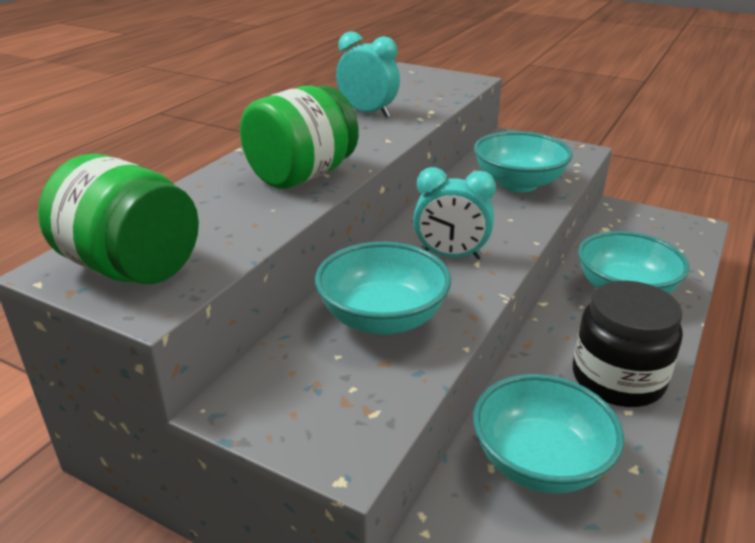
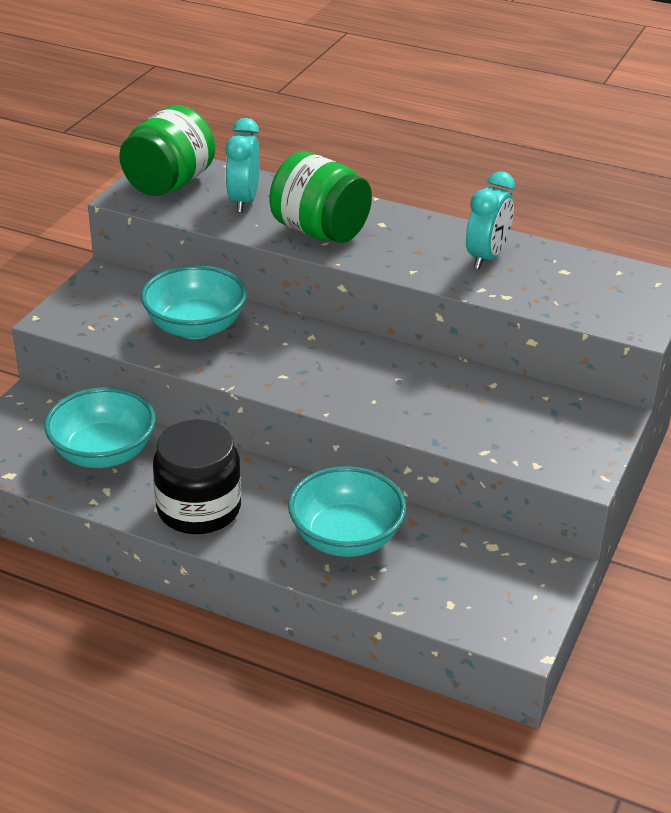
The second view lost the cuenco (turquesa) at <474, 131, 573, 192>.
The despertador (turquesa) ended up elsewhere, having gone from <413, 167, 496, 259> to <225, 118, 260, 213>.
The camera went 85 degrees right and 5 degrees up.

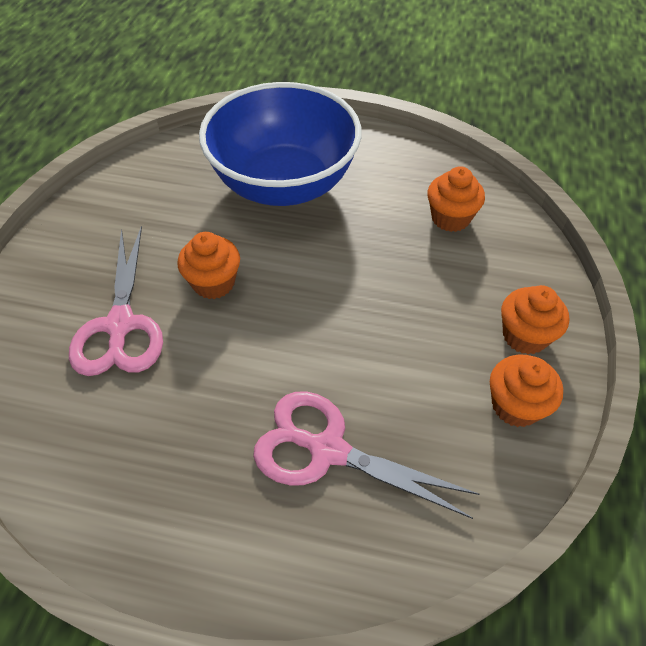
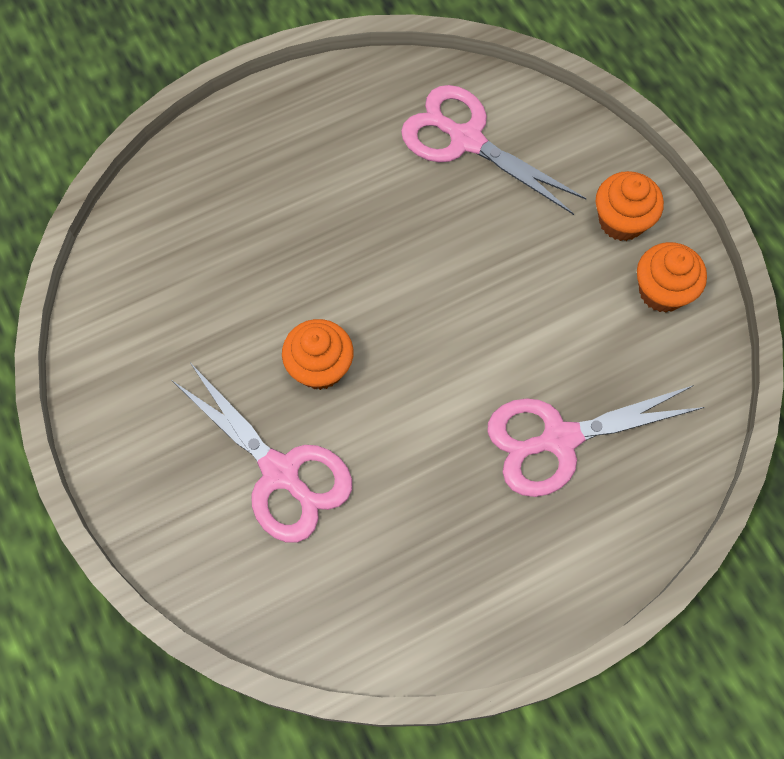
The second view lost the cuenco (azul) at <199, 82, 362, 206>.
Where the magdalena (naranja) stood at <427, 166, 485, 232>, the tijeras (rosa) came to stand at <401, 85, 587, 215>.
The camera went 40 degrees left and 15 degrees up.

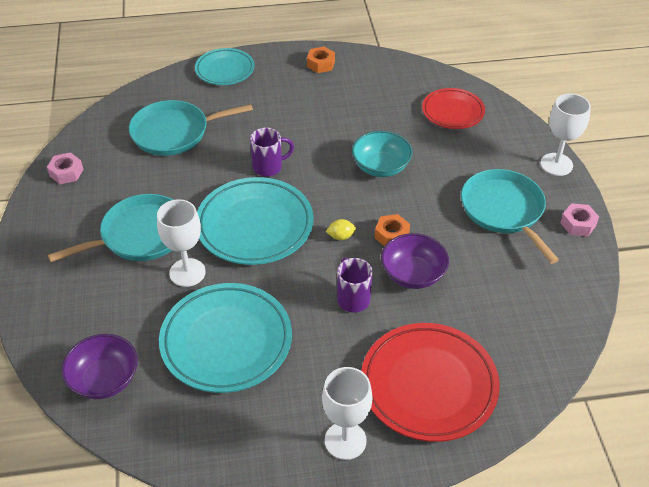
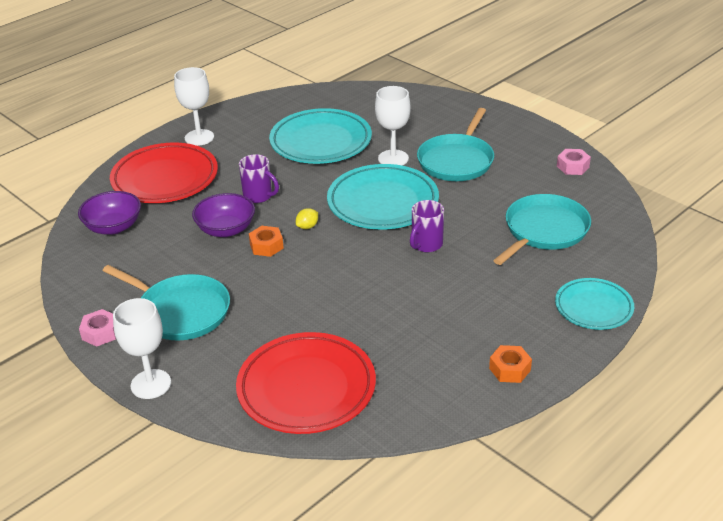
The second view lost the cuenco (turquesa) at <352, 131, 412, 177>.
The cuenco (morado) ended up elsewhere, having gone from <61, 334, 138, 399> to <78, 191, 141, 235>.
The size of the plato (rojo) at <422, 88, 485, 129> changed by a factor of 1.66.
The camera went 145 degrees right and 10 degrees down.

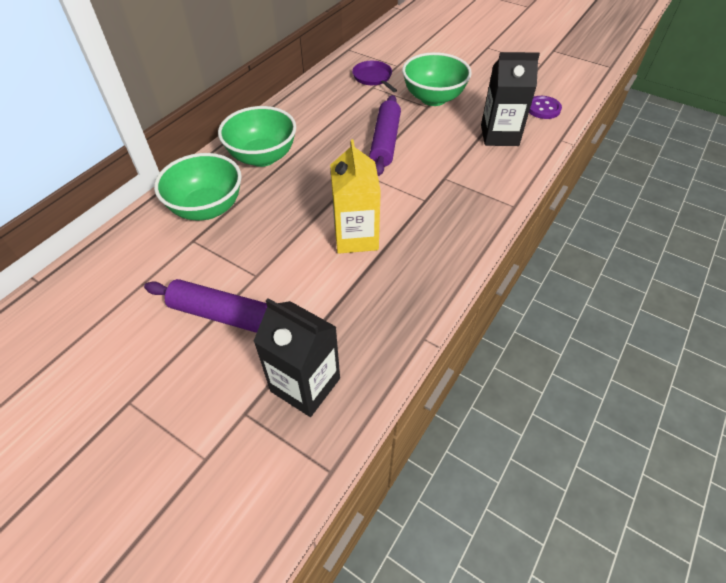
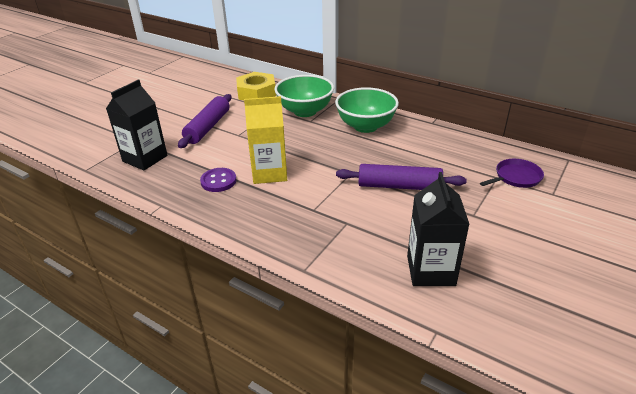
The second view lost the cuenco (verde) at <402, 52, 472, 106>.
The second view gained the tuerca (amarillo) at <236, 72, 276, 100>.
The botón (morado) ended up elsewhere, having gone from <529, 96, 562, 119> to <200, 168, 237, 192>.
The camera went 90 degrees right and 15 degrees down.

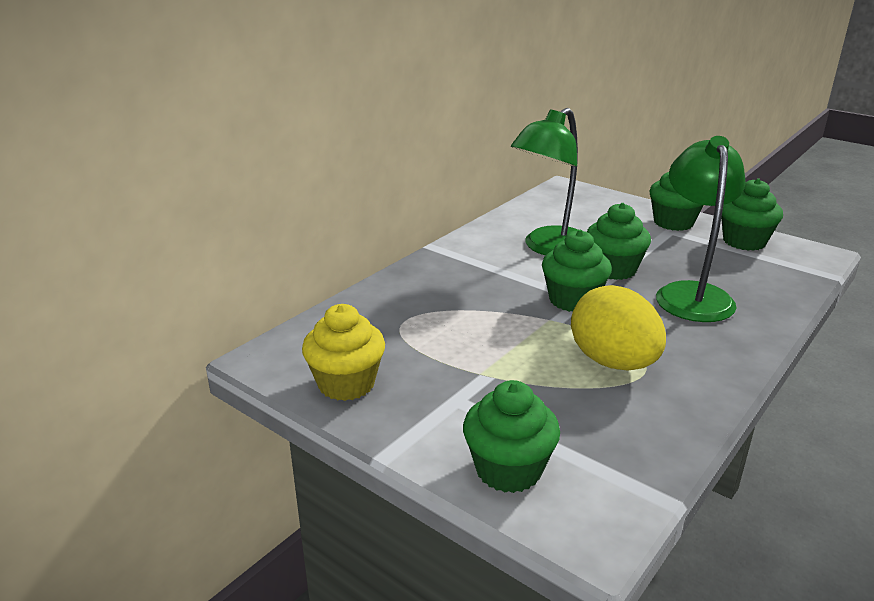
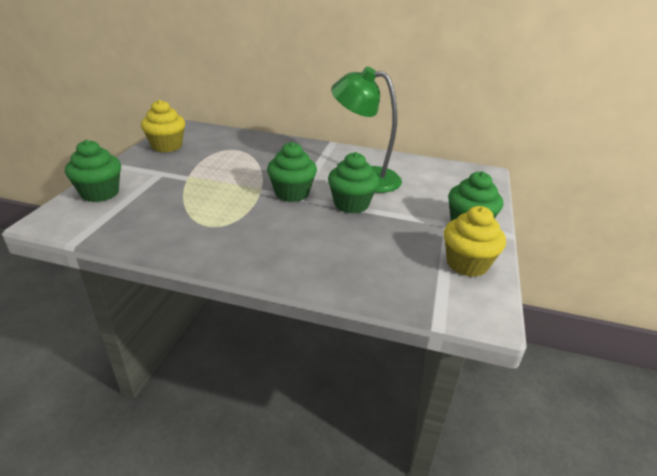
The second view lost the huevo (amarillo) at <571, 285, 666, 370>.
The second view lost the lámpara (verde) at <656, 136, 746, 322>.
What was the magdalena (verde) at <721, 178, 783, 251> turned into the magdalena (amarillo) at <444, 206, 506, 277>.
The camera went 65 degrees right and 5 degrees up.

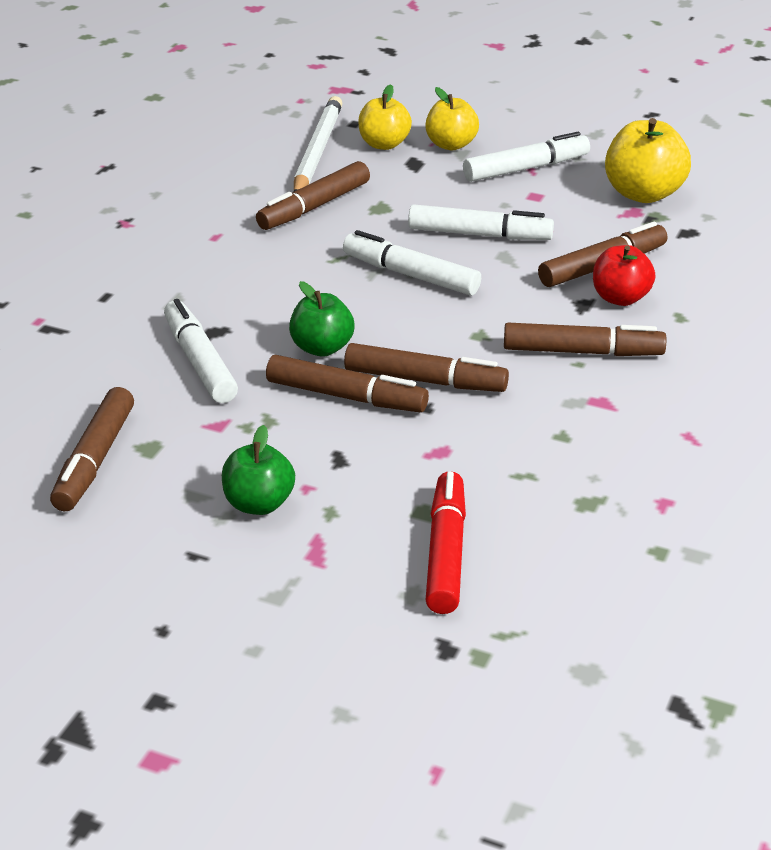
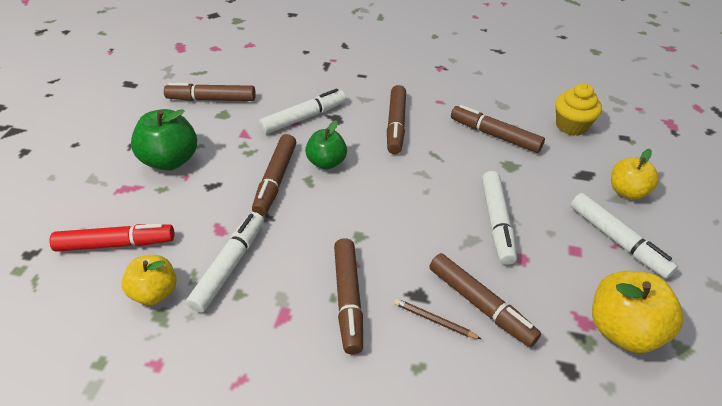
The rotulador (blanco) ended up elsewhere, having gone from <343, 230, 481, 295> to <186, 212, 264, 313>.
The rotulador (marrón) ended up elsewhere, having gone from <344, 343, 509, 392> to <387, 85, 406, 154>.
The manzana (amarillo) ended up elsewhere, having gone from <358, 84, 412, 150> to <122, 255, 177, 305>.
Where the lápiz (blanco) stood at <294, 96, 343, 191>, the magdalena (amarillo) came to stand at <555, 83, 602, 136>.
Where the manzana (rojo) stood at <593, 245, 656, 306>, the lápiz (marrón) came to stand at <394, 298, 481, 339>.
The size of the manzana (verde) at <222, 425, 295, 515> changed by a factor of 1.50.
The camera went 80 degrees right and 10 degrees up.

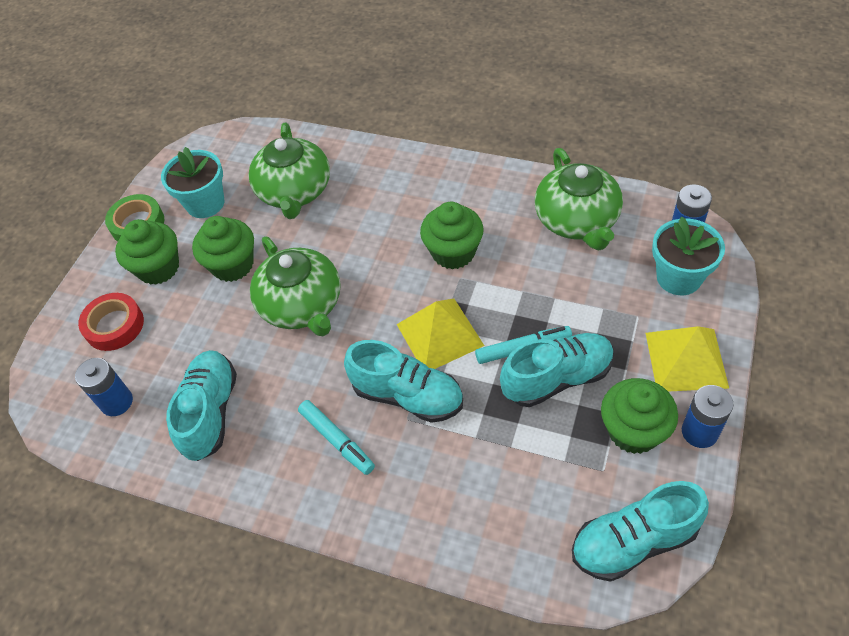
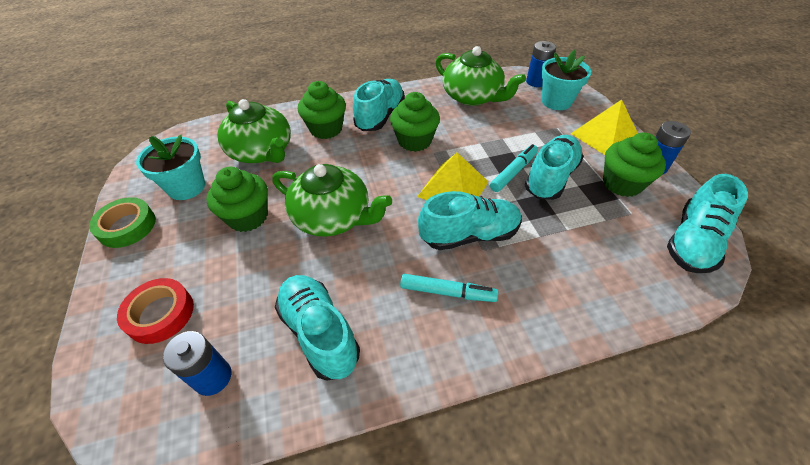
The second view gained the zapato (turquesa) at <353, 79, 405, 131>.
The magdalena (verde) ended up elsewhere, having gone from <115, 219, 179, 285> to <298, 81, 346, 139>.
The camera went 40 degrees left and 5 degrees down.

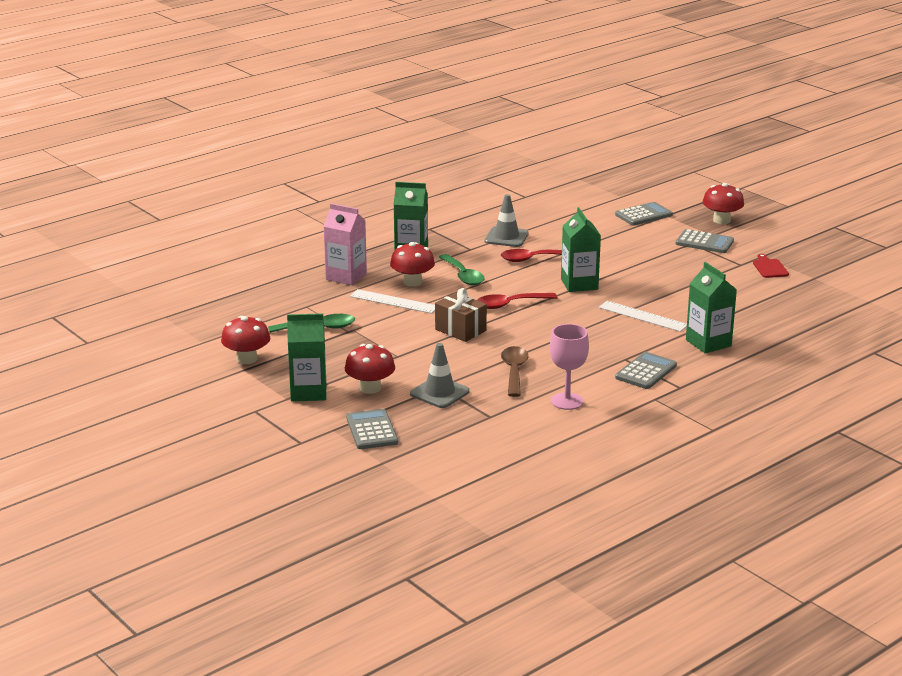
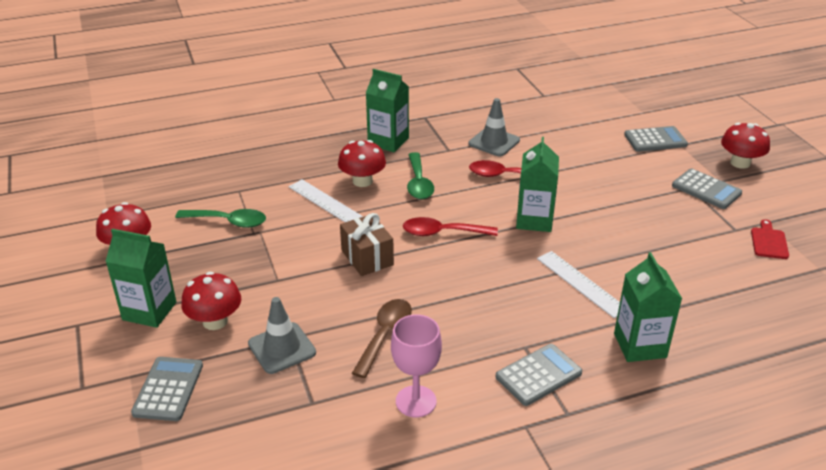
The second view lost the cartón de leche (rosa) at <324, 203, 367, 285>.
The camera went 20 degrees right and 10 degrees up.

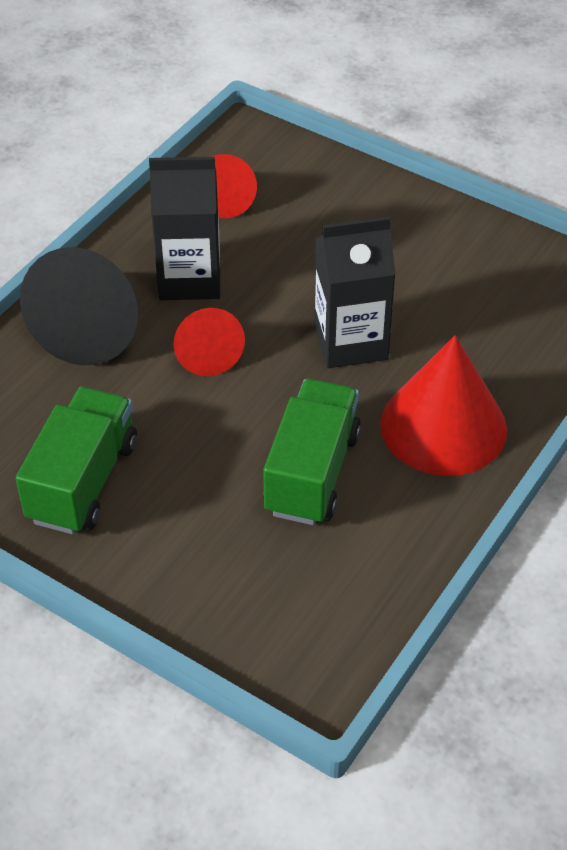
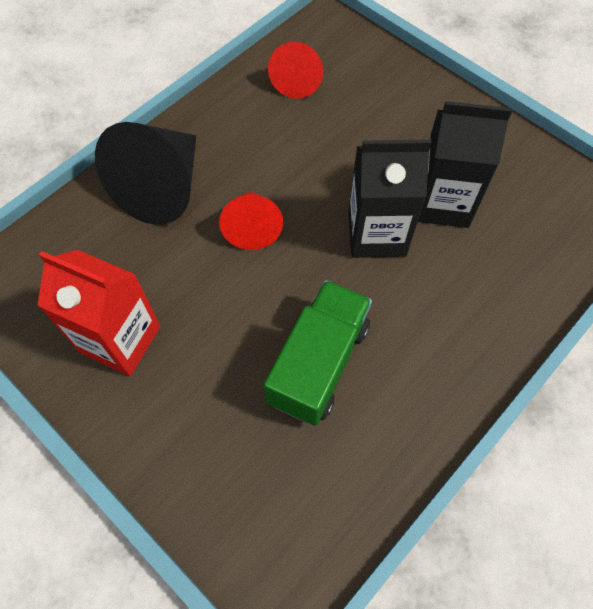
The second view lost the cono (rojo) at <380, 335, 507, 476>.
The cartón de leche (negro) ended up elsewhere, having gone from <149, 157, 220, 300> to <418, 101, 512, 228>.
Where the camión (verde) stood at <16, 387, 137, 534>, the cartón de leche (rojo) came to stand at <37, 250, 161, 376>.
The camera went 10 degrees right and 15 degrees up.

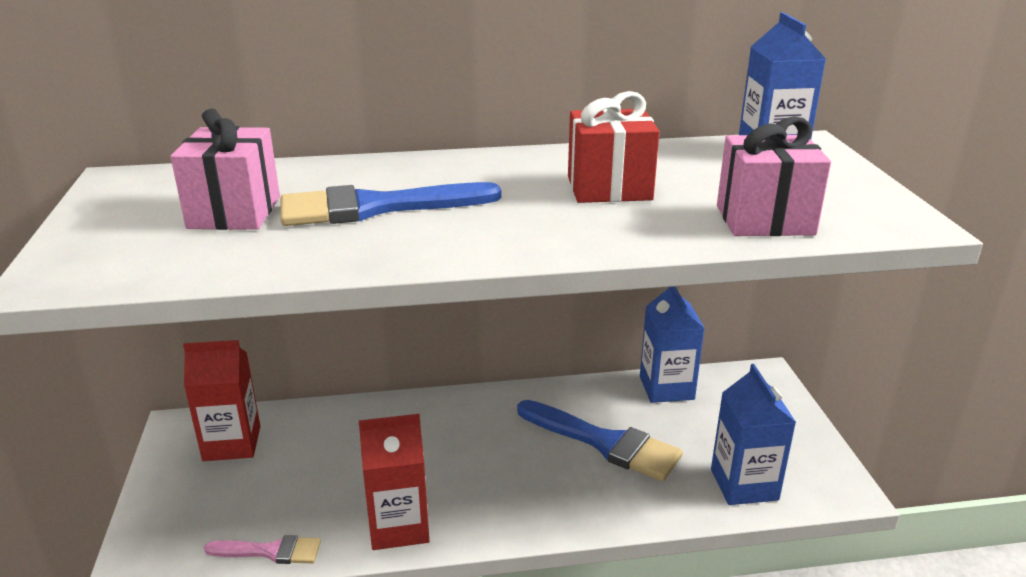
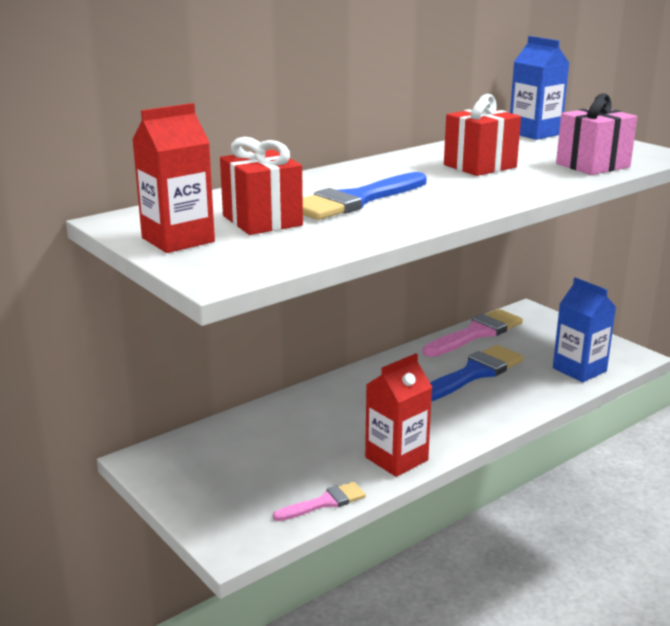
The cartón de leche (rojo) ended up elsewhere, having gone from <183, 340, 260, 461> to <132, 103, 215, 253>.
Where the cartón de leche (azul) stood at <640, 286, 705, 403>, the pincel (rosa) came to stand at <423, 309, 523, 357>.
What was the regalo (rosa) at <171, 109, 280, 230> turned into the regalo (rojo) at <220, 137, 303, 235>.
The pincel (azul) at <517, 400, 683, 481> ended up facing another way, 45 degrees counterclockwise from before.
The camera went 30 degrees left and 5 degrees down.

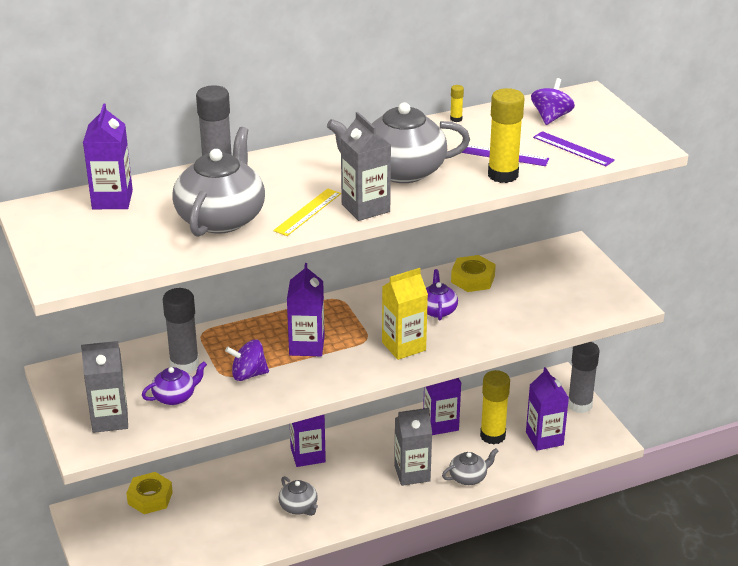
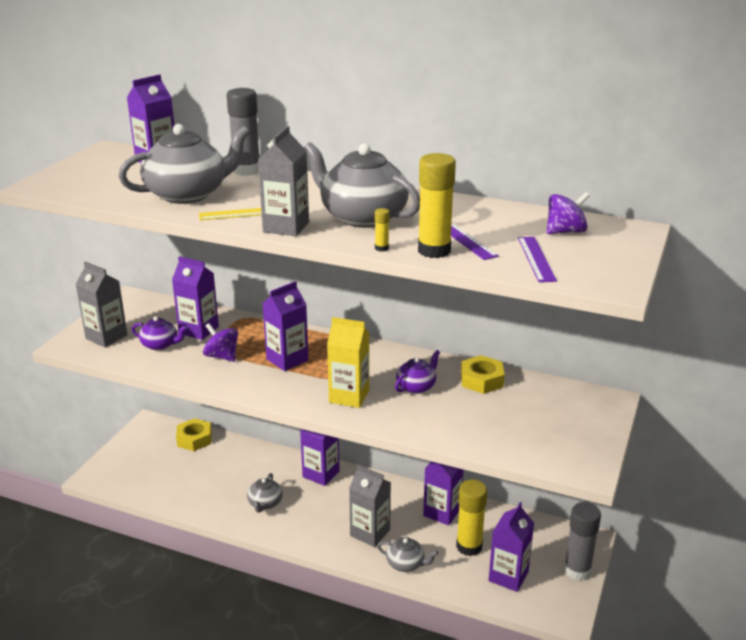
The barra de pegamento (amarillo) ended up elsewhere, having gone from <450, 85, 464, 122> to <375, 208, 389, 252>.
Where the barra de pegamento (gris) stood at <163, 288, 199, 373>, the cartón de leche (morado) came to stand at <172, 256, 219, 340>.
The camera went 45 degrees right and 5 degrees down.

